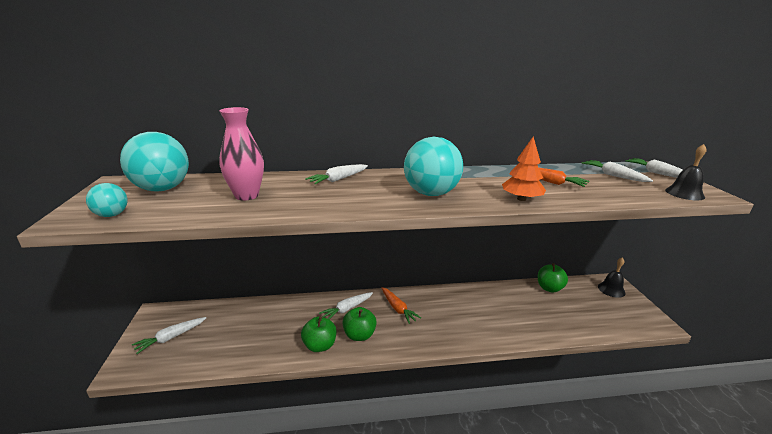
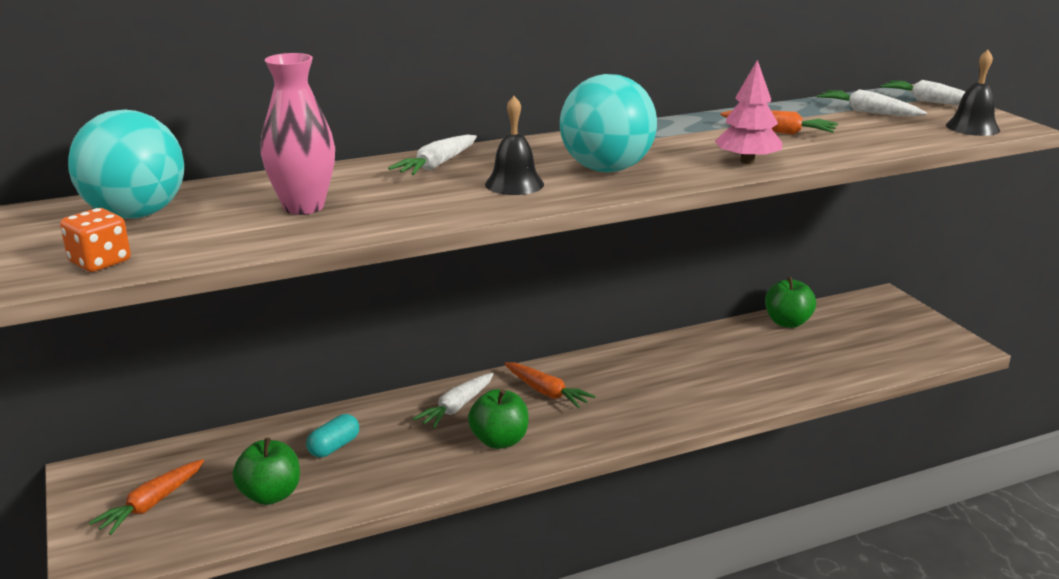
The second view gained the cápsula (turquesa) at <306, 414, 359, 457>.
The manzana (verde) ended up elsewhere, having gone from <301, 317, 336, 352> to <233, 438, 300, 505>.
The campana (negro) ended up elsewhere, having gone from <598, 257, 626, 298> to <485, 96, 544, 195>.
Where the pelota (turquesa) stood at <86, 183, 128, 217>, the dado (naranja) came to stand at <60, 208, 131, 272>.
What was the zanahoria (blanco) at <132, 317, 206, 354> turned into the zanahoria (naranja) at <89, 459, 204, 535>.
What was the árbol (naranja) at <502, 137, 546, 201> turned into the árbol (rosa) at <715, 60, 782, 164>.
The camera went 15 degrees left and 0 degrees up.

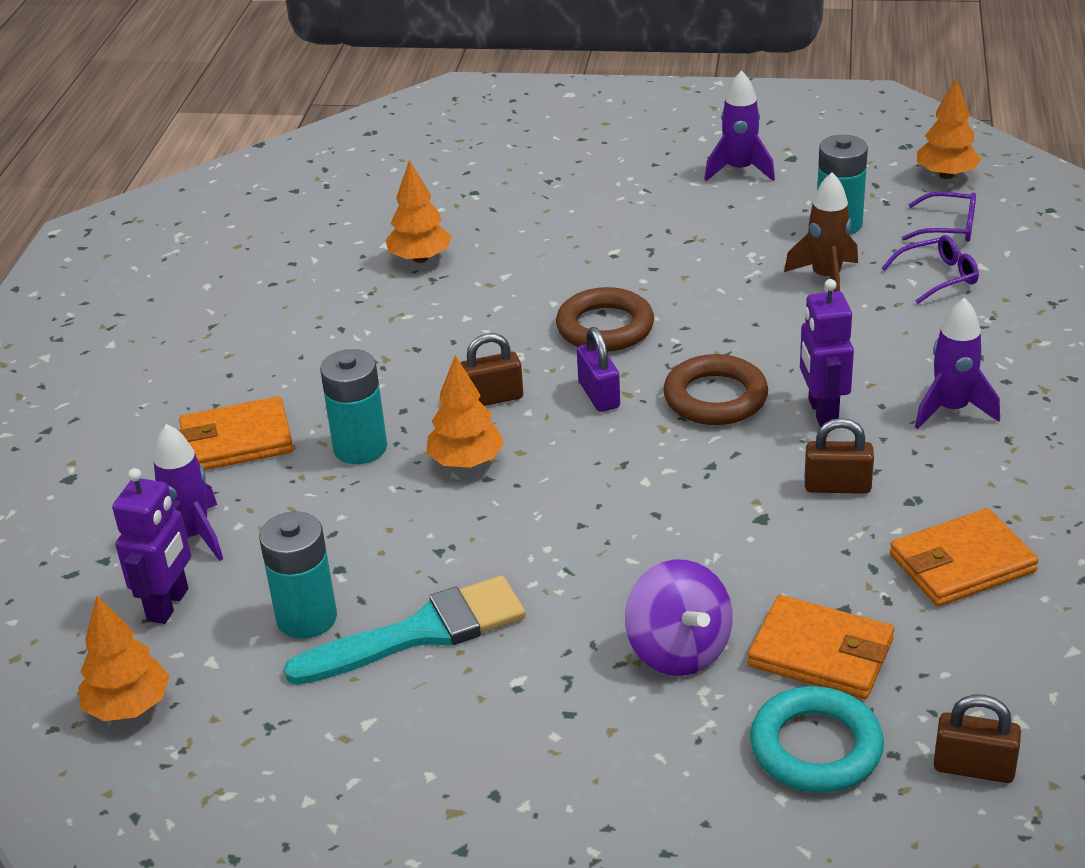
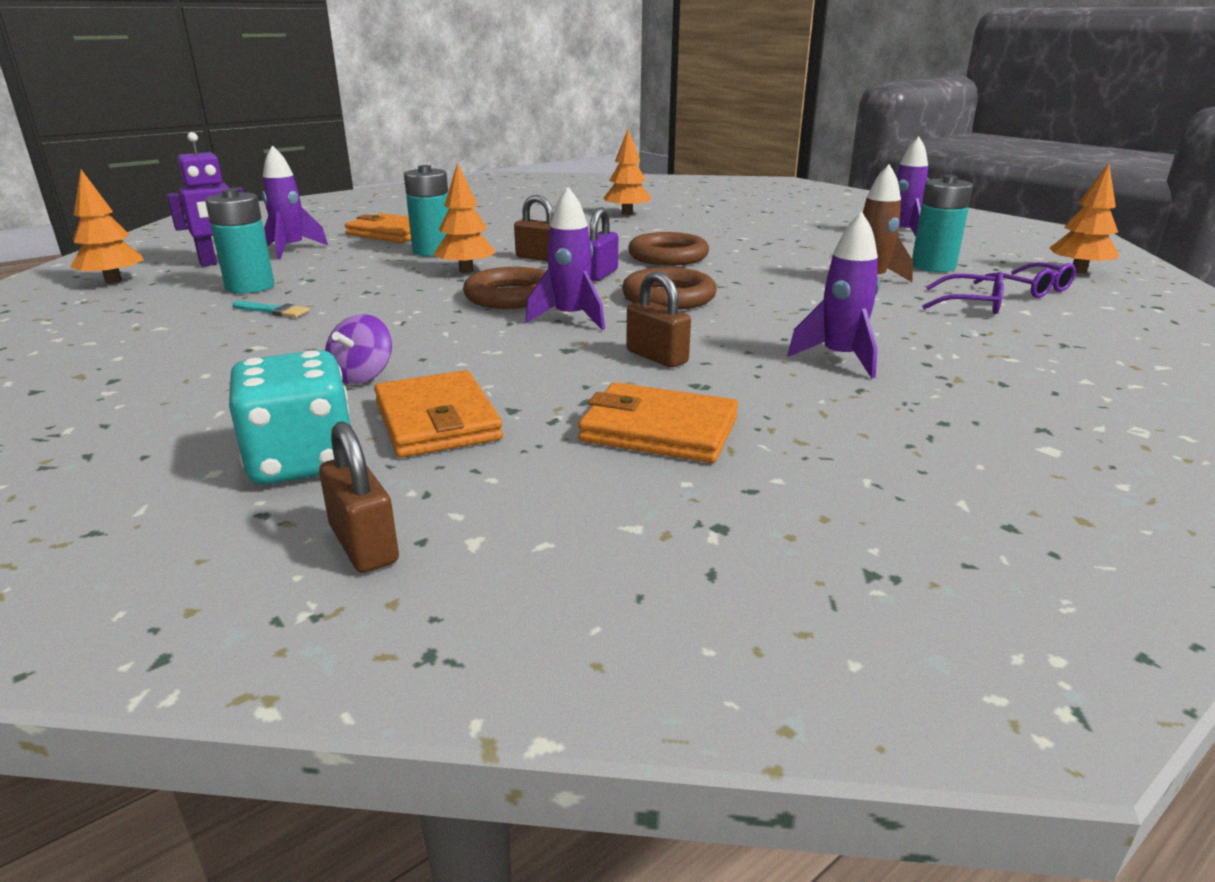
The second view lost the robot (morado) at <800, 279, 854, 427>.
The second view gained the anillo (marrón) at <463, 267, 546, 309>.
The second view gained the cohete (morado) at <525, 187, 605, 330>.
Where the anillo (turquesa) stood at <750, 686, 884, 793>, the dado (turquesa) came to stand at <229, 350, 350, 485>.
The size of the pincel (turquesa) at <284, 575, 526, 685> changed by a factor of 0.42.
The size of the peonza (morado) at <625, 560, 733, 676> changed by a factor of 0.65.
The camera went 40 degrees right and 10 degrees down.

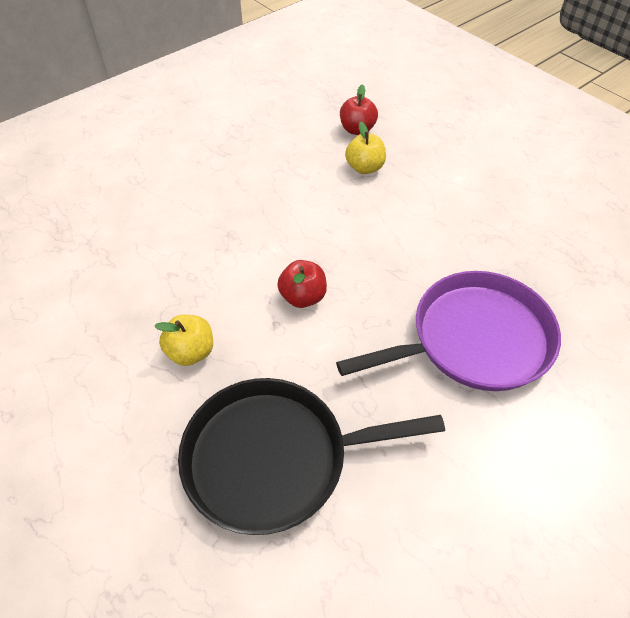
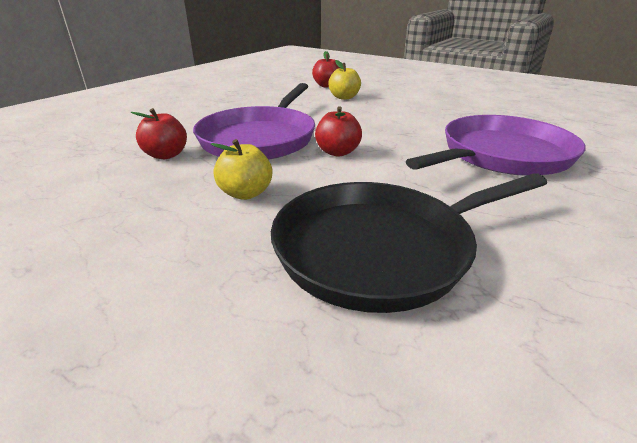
The second view gained the manzana (rojo) at <131, 108, 187, 159>.
The second view gained the sartén (morado) at <193, 83, 315, 160>.
The camera went 15 degrees left and 20 degrees down.

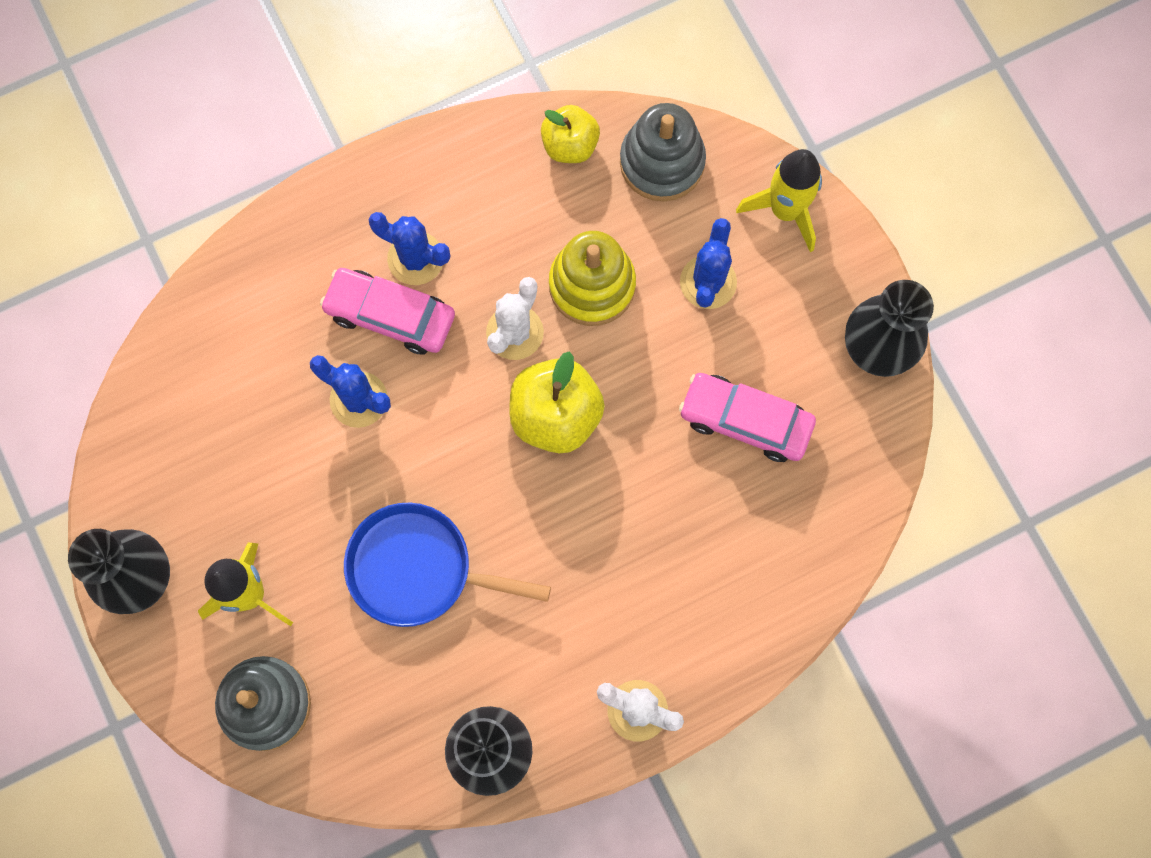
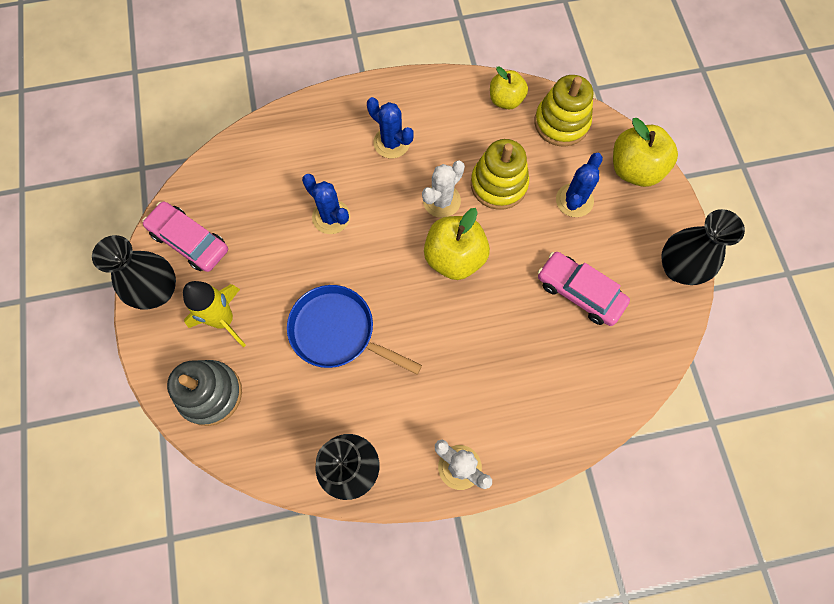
The coche (rosa) ended up elsewhere, having gone from <320, 268, 455, 355> to <142, 201, 228, 272>.
Where the cohete (amarillo) stood at <736, 149, 822, 252>, the manzana (amarillo) came to stand at <613, 118, 678, 187>.
What was the juguete apilable (gris) at <620, 103, 706, 201> turned into the juguete apilable (amarillo) at <534, 75, 593, 147>.
The camera went 15 degrees right and 5 degrees down.

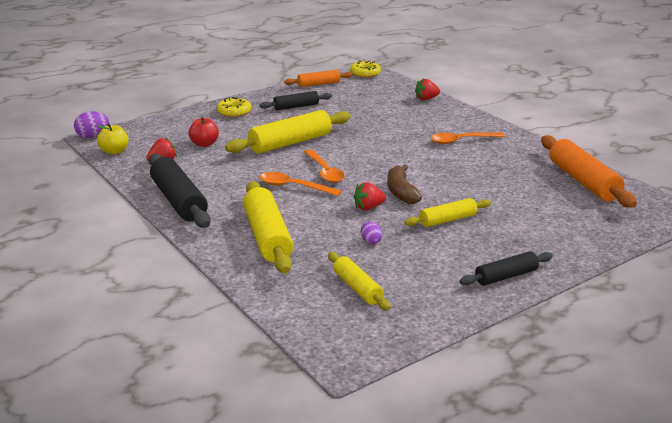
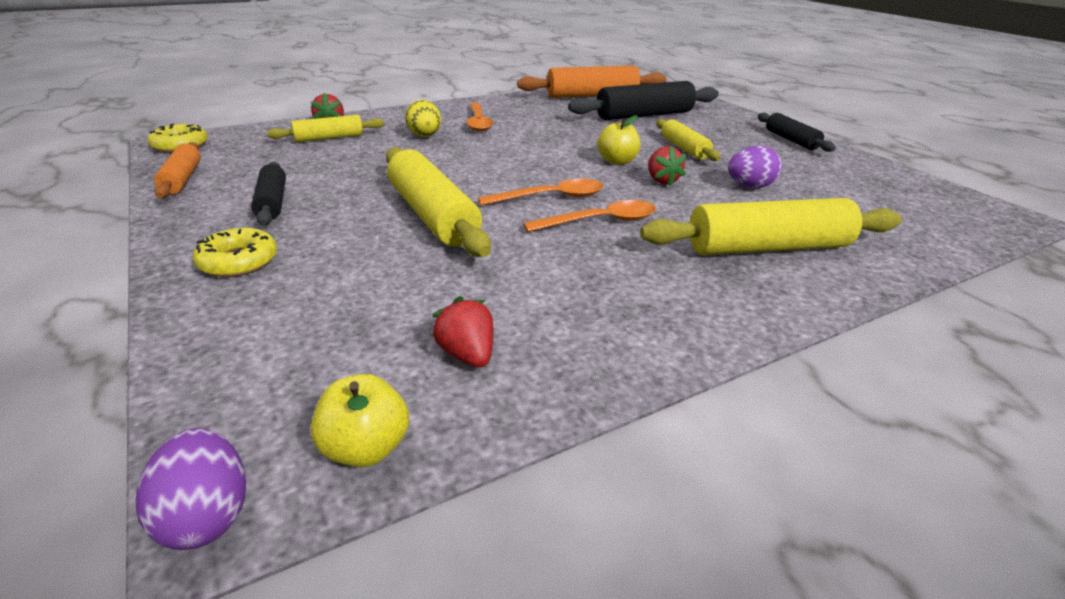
The second view lost the manzana (rojo) at <188, 117, 219, 147>.
The second view gained the huevo (amarillo) at <405, 100, 441, 137>.
The rodillo (negro) ended up elsewhere, having gone from <149, 154, 211, 228> to <568, 81, 719, 120>.
The rodillo (amarillo) ended up elsewhere, having gone from <328, 252, 391, 311> to <267, 115, 385, 142>.
Where the plátano (marrón) stood at <387, 165, 422, 204>, the manzana (amarillo) came to stand at <597, 115, 641, 165>.
The cuchara (naranja) at <260, 172, 342, 196> ended up facing another way, 135 degrees counterclockwise from before.
The size of the huevo (morado) at <361, 222, 382, 244> changed by a factor of 1.60.
The camera went 85 degrees left and 5 degrees up.

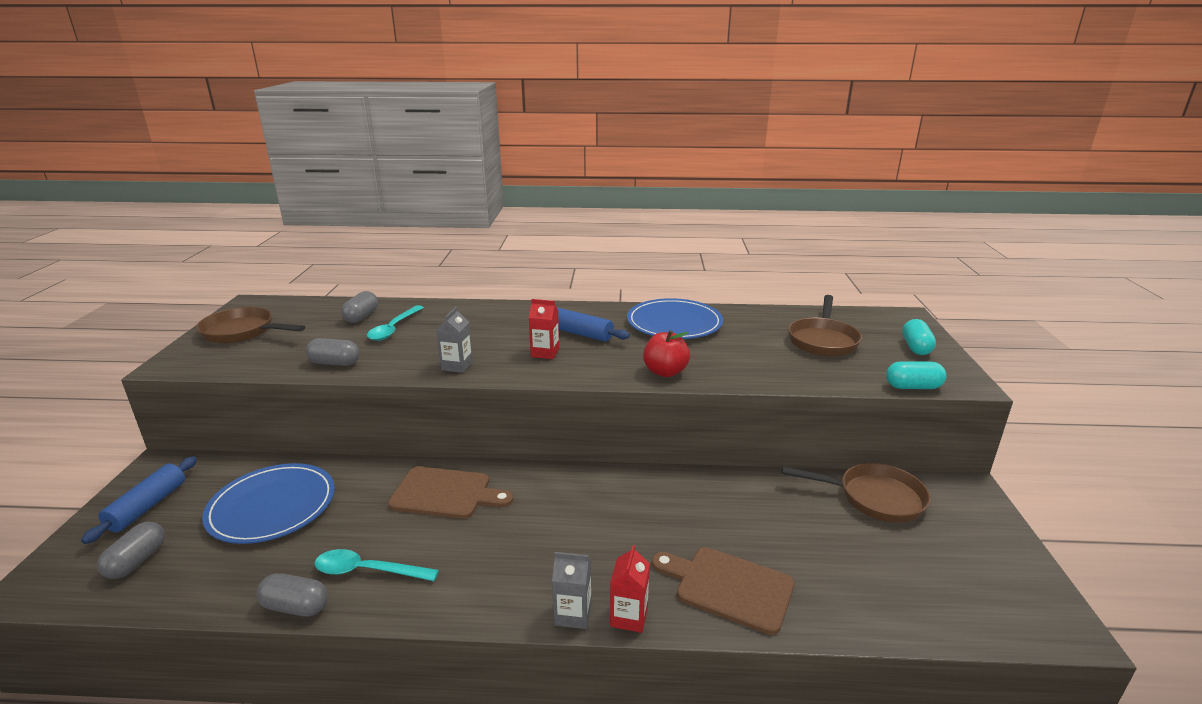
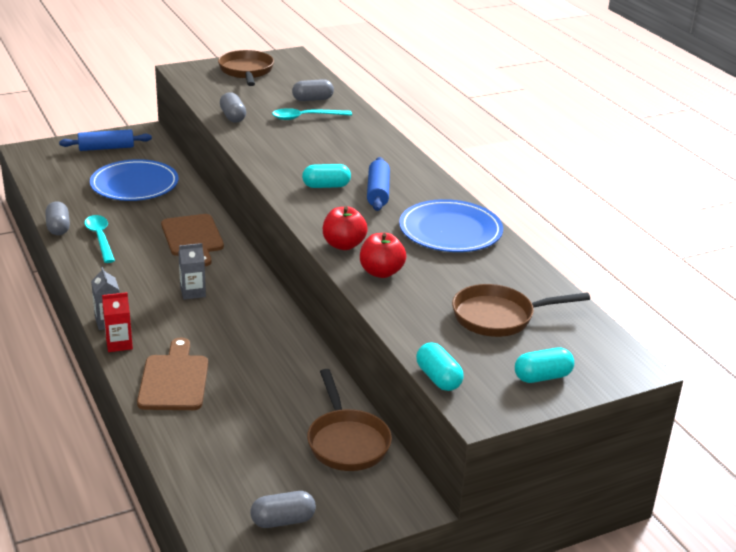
The second view gained the manzana (rojo) at <360, 233, 406, 278>.
The cápsula (gris) ended up elsewhere, having gone from <97, 522, 165, 579> to <251, 491, 316, 528>.
The cartón de leche (gris) ended up elsewhere, having gone from <436, 307, 473, 373> to <178, 243, 206, 300>.
Where the cartón de leche (rojo) stood at <529, 299, 559, 359>, the cápsula (turquesa) came to stand at <302, 164, 351, 188>.
The camera went 60 degrees right and 5 degrees up.

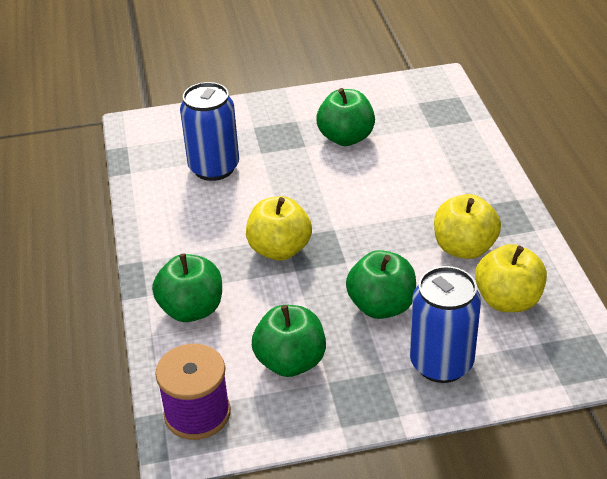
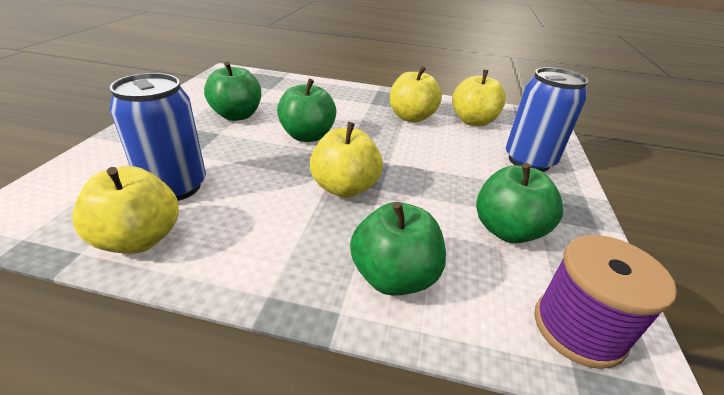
The second view gained the manzana (amarillo) at <72, 166, 179, 254>.
The manzana (verde) ended up elsewhere, having gone from <346, 250, 416, 319> to <277, 78, 336, 142>.
The camera went 70 degrees left and 5 degrees down.

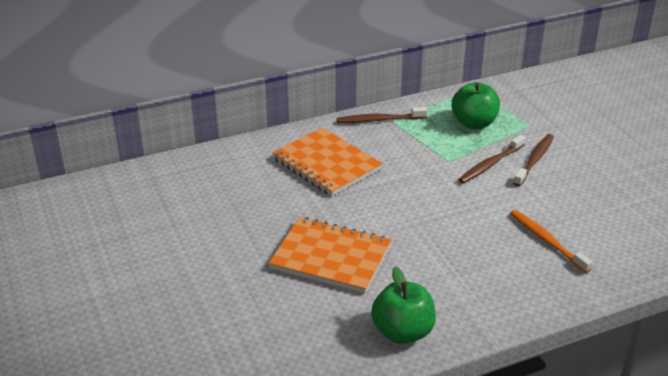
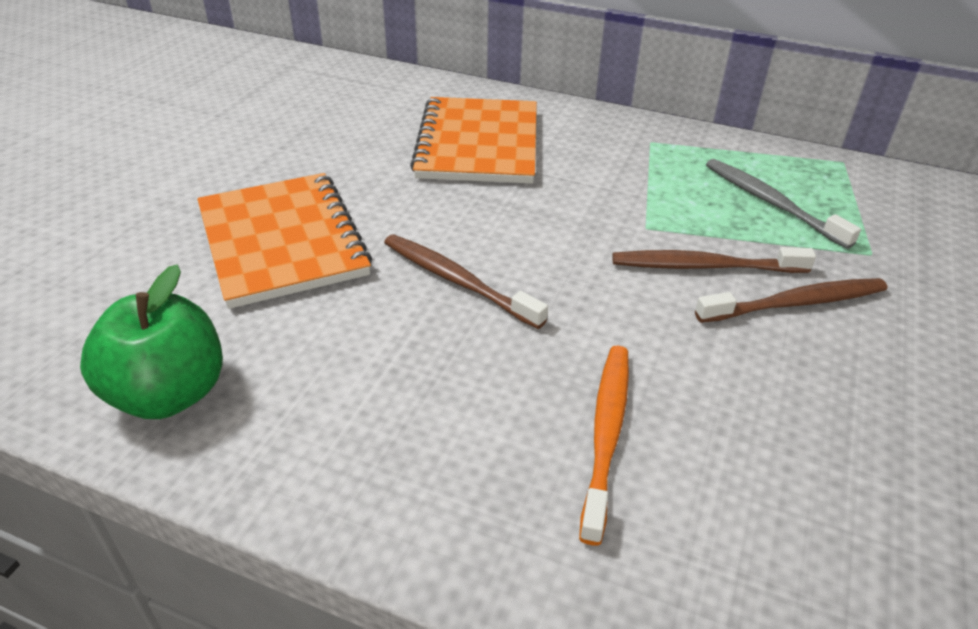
The cepillo de dientes (marrón) ended up elsewhere, having gone from <337, 107, 428, 123> to <384, 234, 548, 329>.
Where the manzana (verde) stood at <452, 82, 500, 129>, the cepillo de dientes (gris) came to stand at <706, 159, 861, 249>.
The camera went 45 degrees right and 5 degrees up.

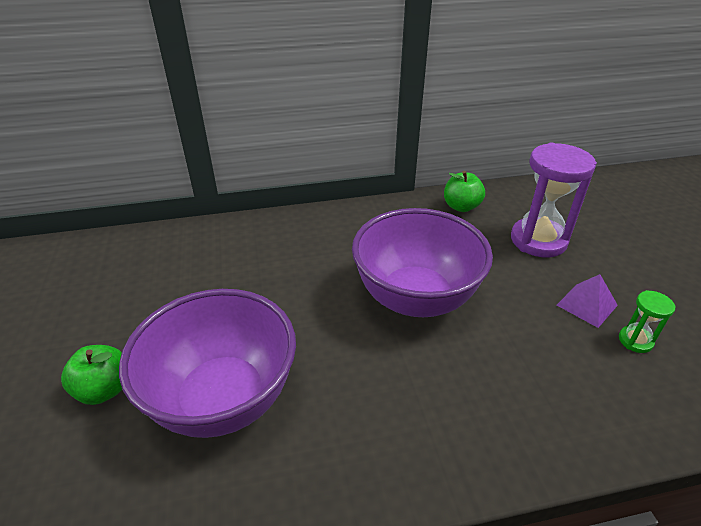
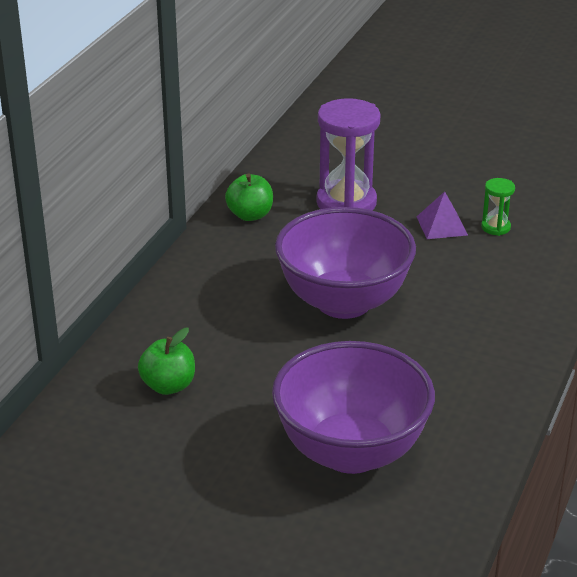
The manzana (verde) ended up elsewhere, having gone from <61, 345, 122, 405> to <138, 328, 195, 395>.
The camera went 55 degrees left and 5 degrees down.

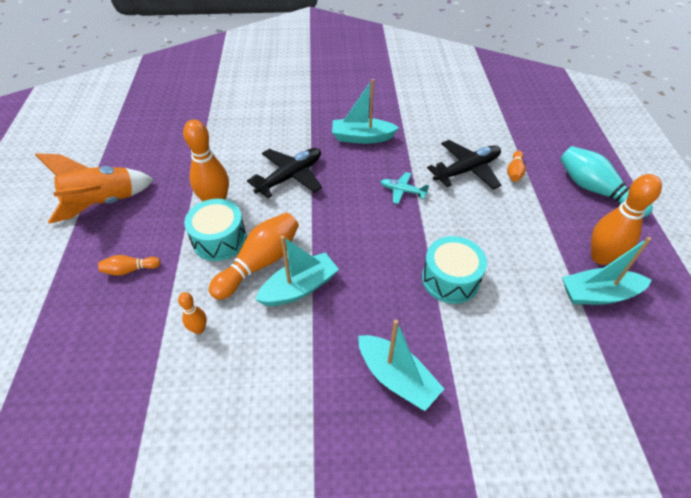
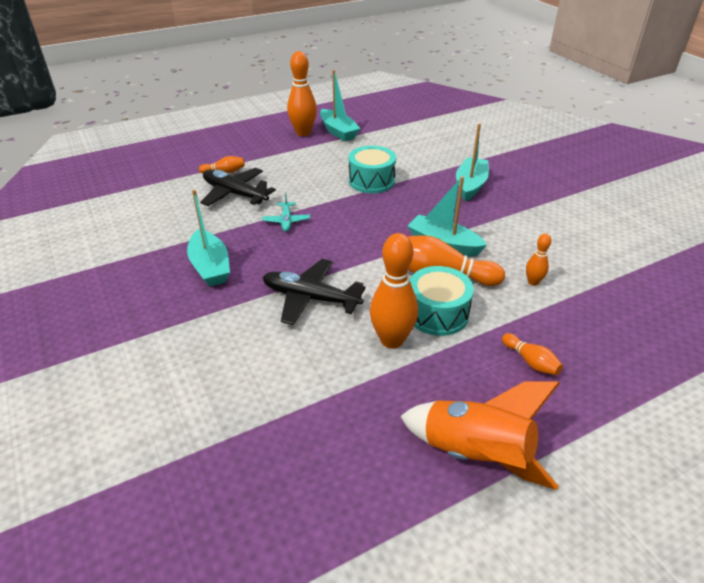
The second view lost the bolo (turquesa) at <560, 146, 653, 217>.
The camera went 115 degrees left and 10 degrees down.

